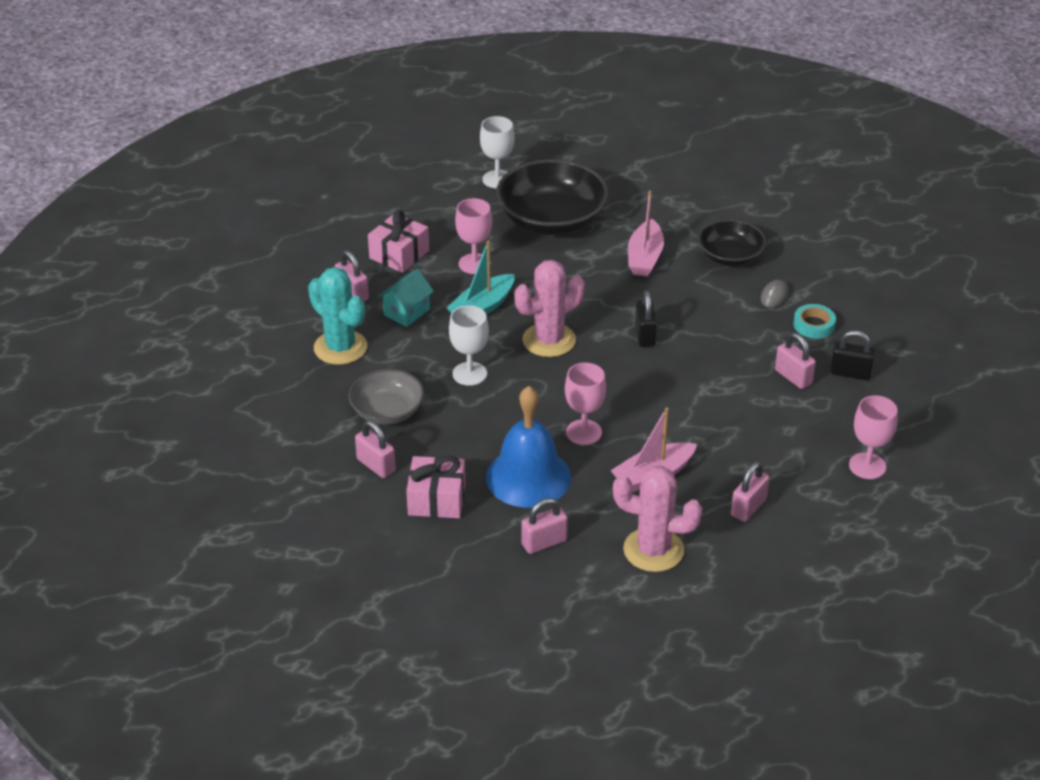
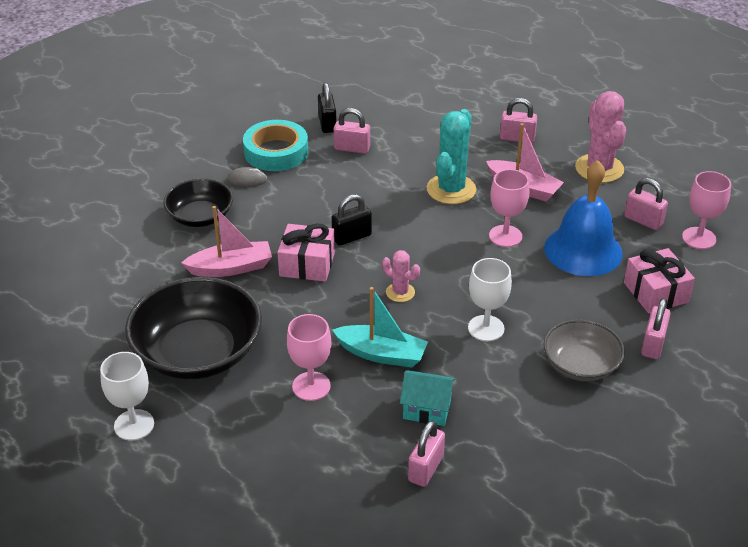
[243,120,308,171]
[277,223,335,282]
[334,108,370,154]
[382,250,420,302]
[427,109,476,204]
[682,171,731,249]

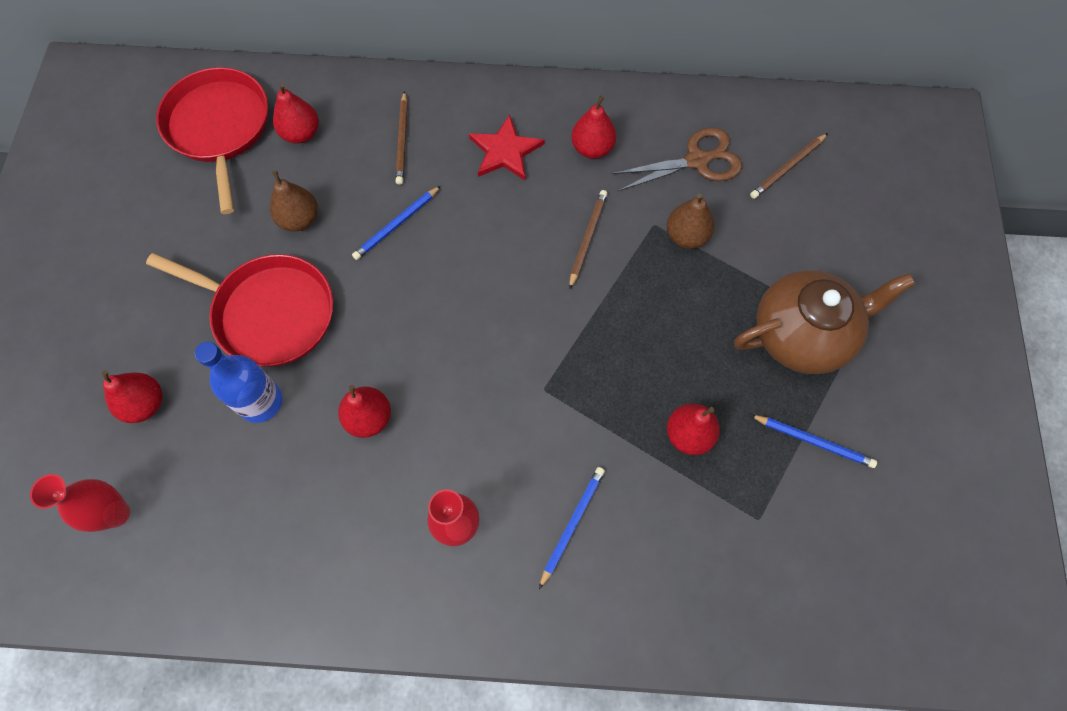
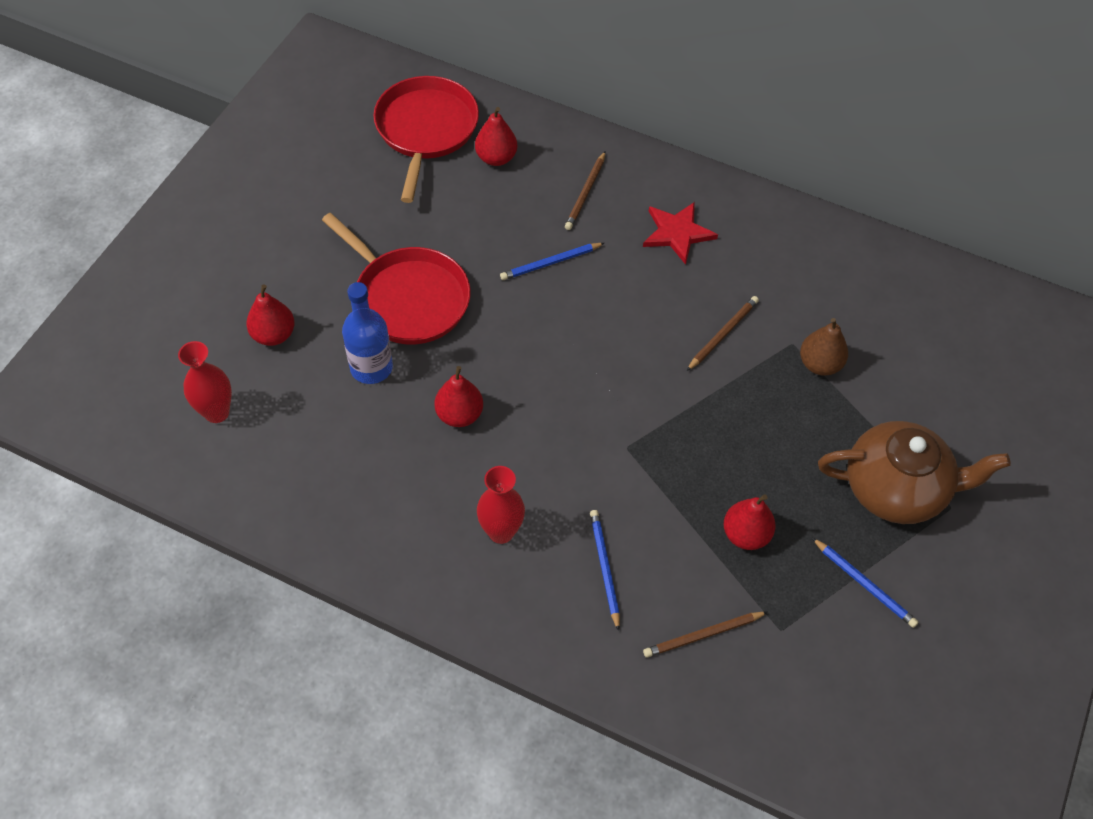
[590,510,620,631]
[643,612,768,658]
[270,170,318,232] (first image)
[571,96,616,159] (first image)
[612,127,742,191] (first image)

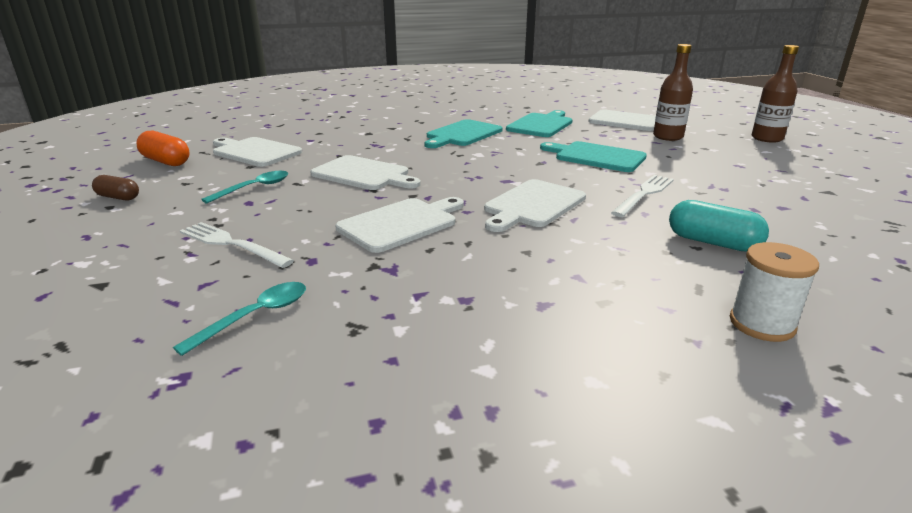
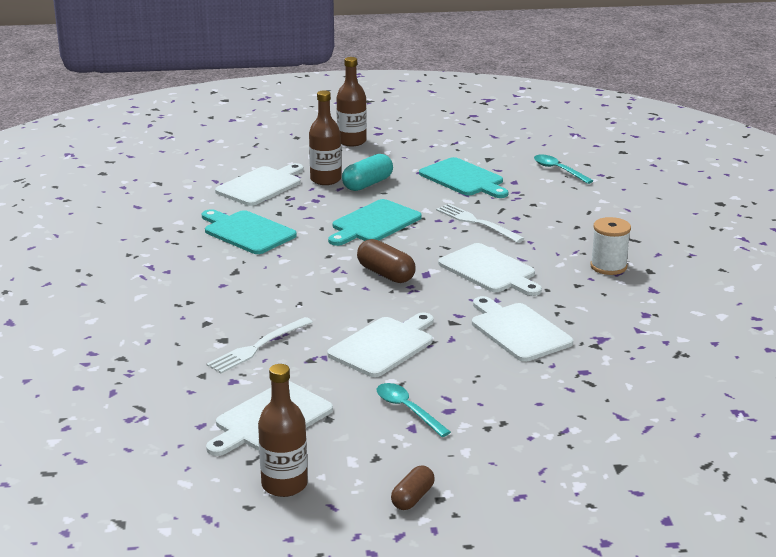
[206,317,313,374]
[258,364,308,497]
[342,154,393,191]
[357,239,415,283]
[419,157,509,198]
[534,155,593,184]
[590,217,631,275]

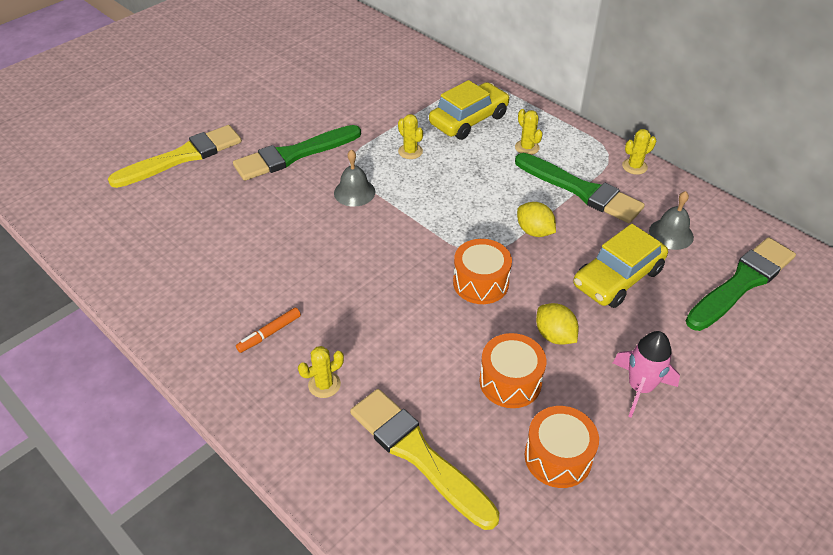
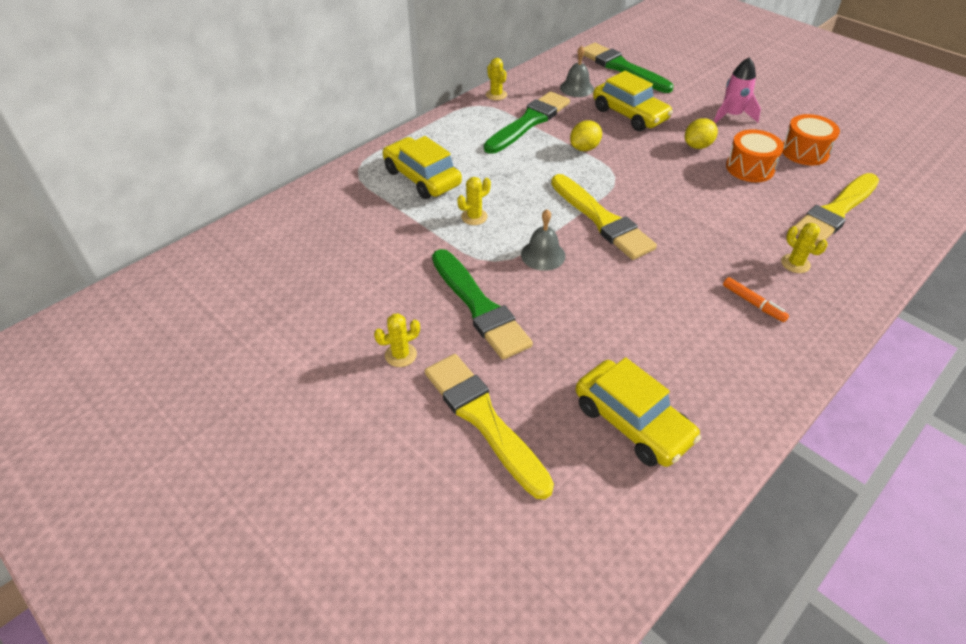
[374,313,420,367]
[551,174,657,260]
[576,357,701,467]
[453,239,512,304] (first image)

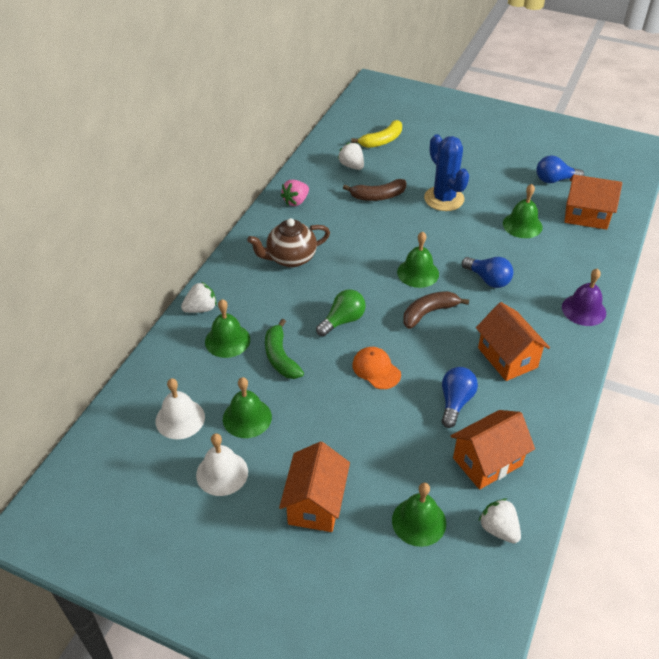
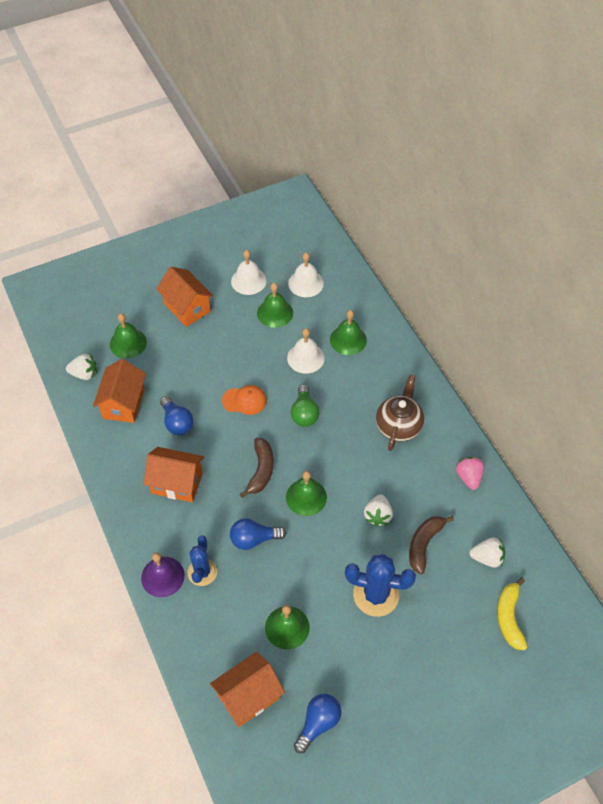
[187,535,217,586]
[287,328,325,374]
[364,494,393,527]

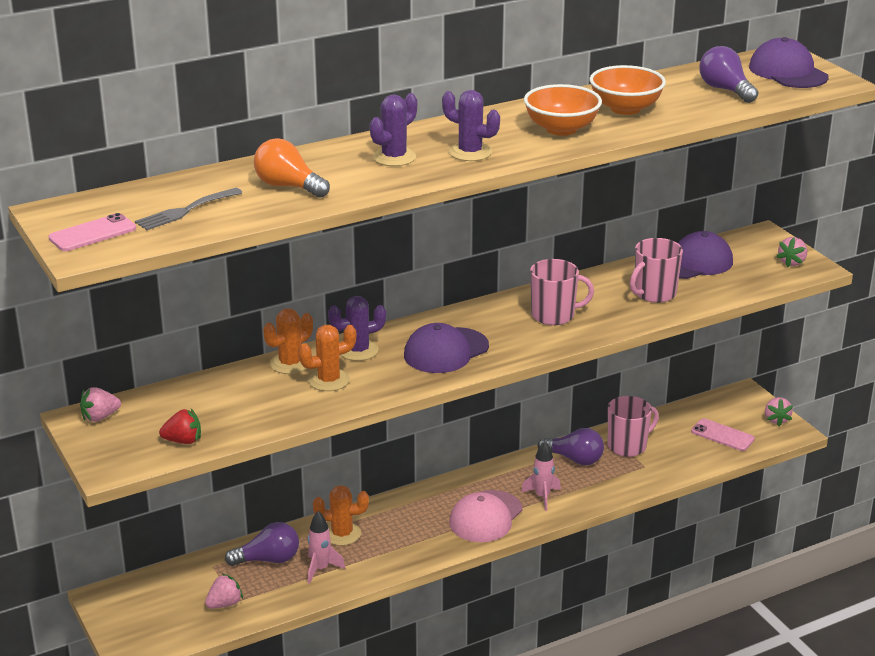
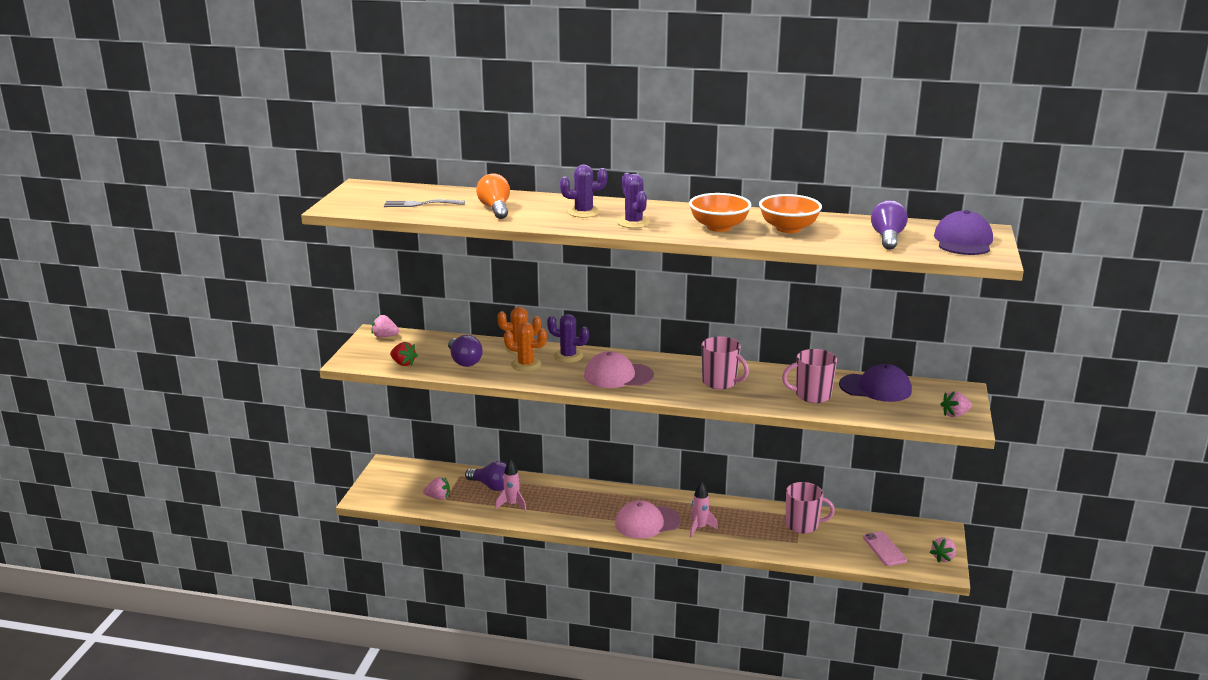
[448,335,483,367]
[584,351,654,388]
[48,213,136,251] (first image)
[313,485,369,546] (first image)

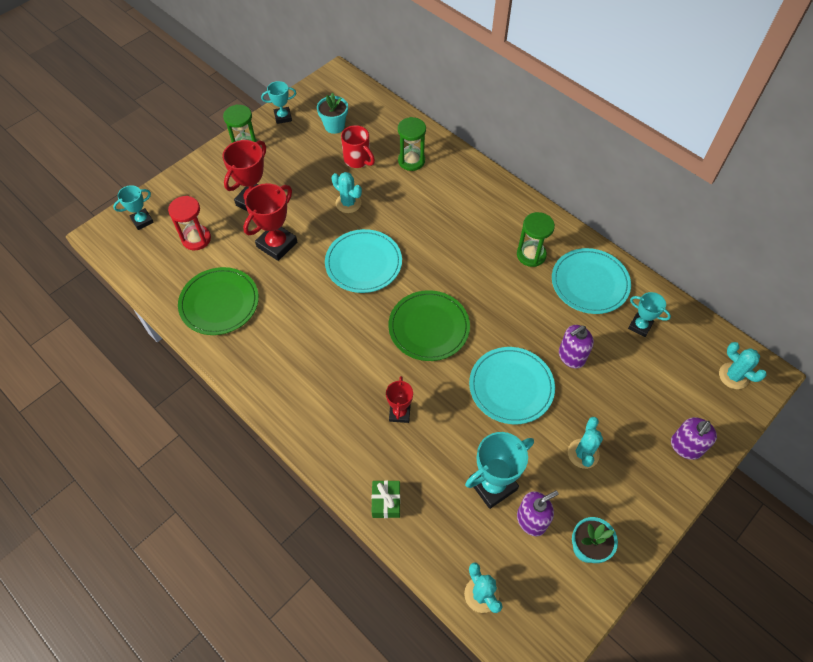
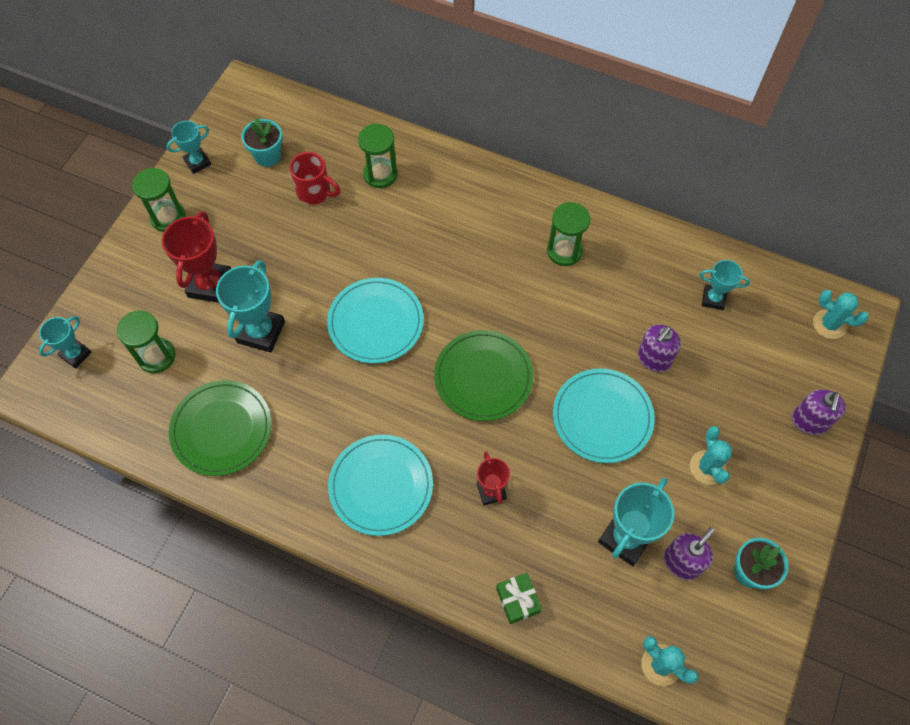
[117,310,175,373]
[216,260,285,353]
[328,435,433,536]
[332,172,362,213] (first image)

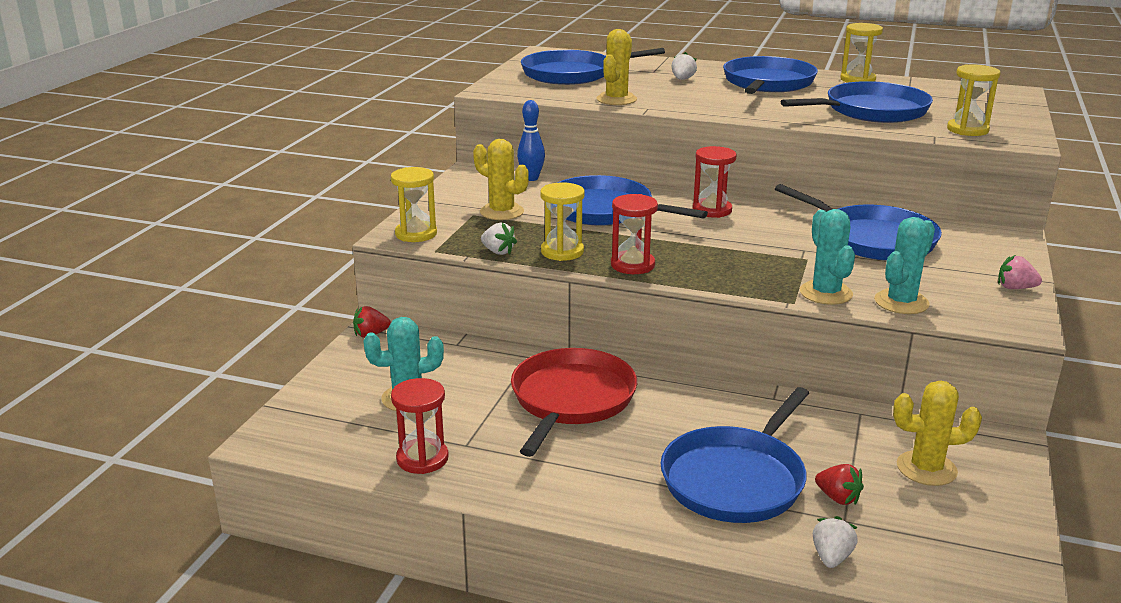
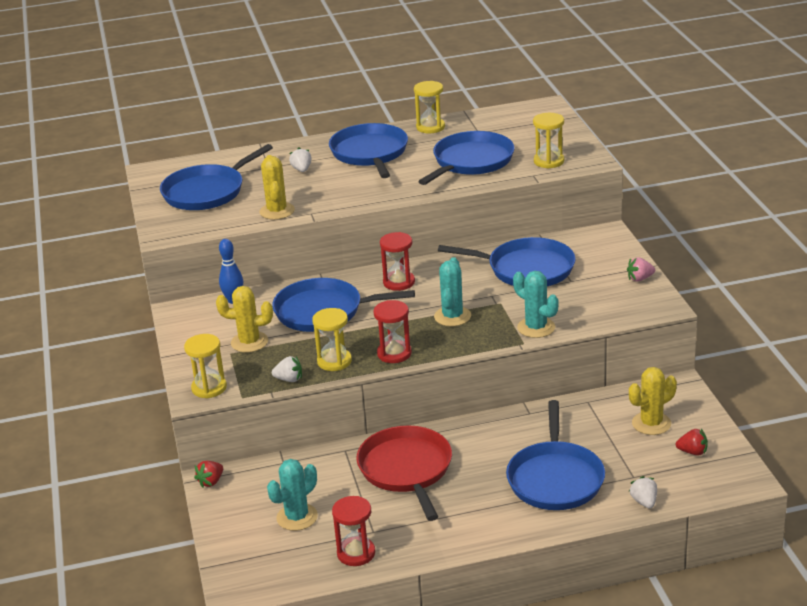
[434,257,471,326]
[676,429,708,456]

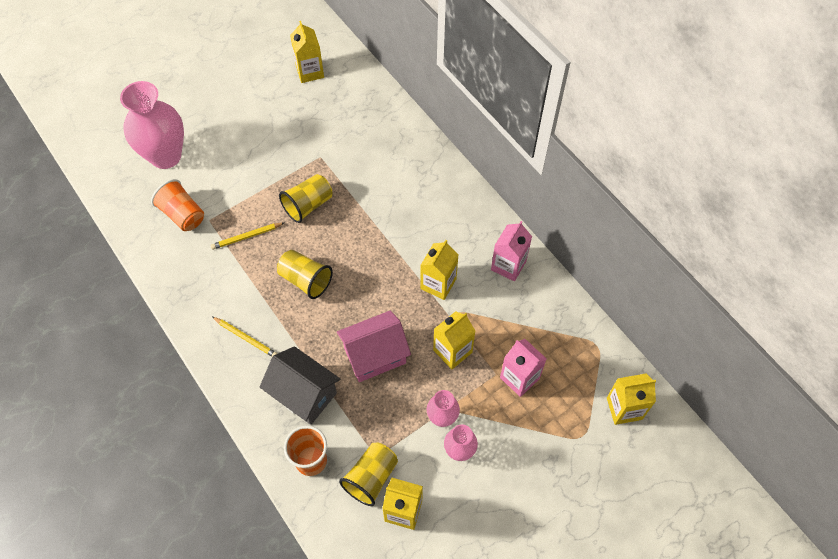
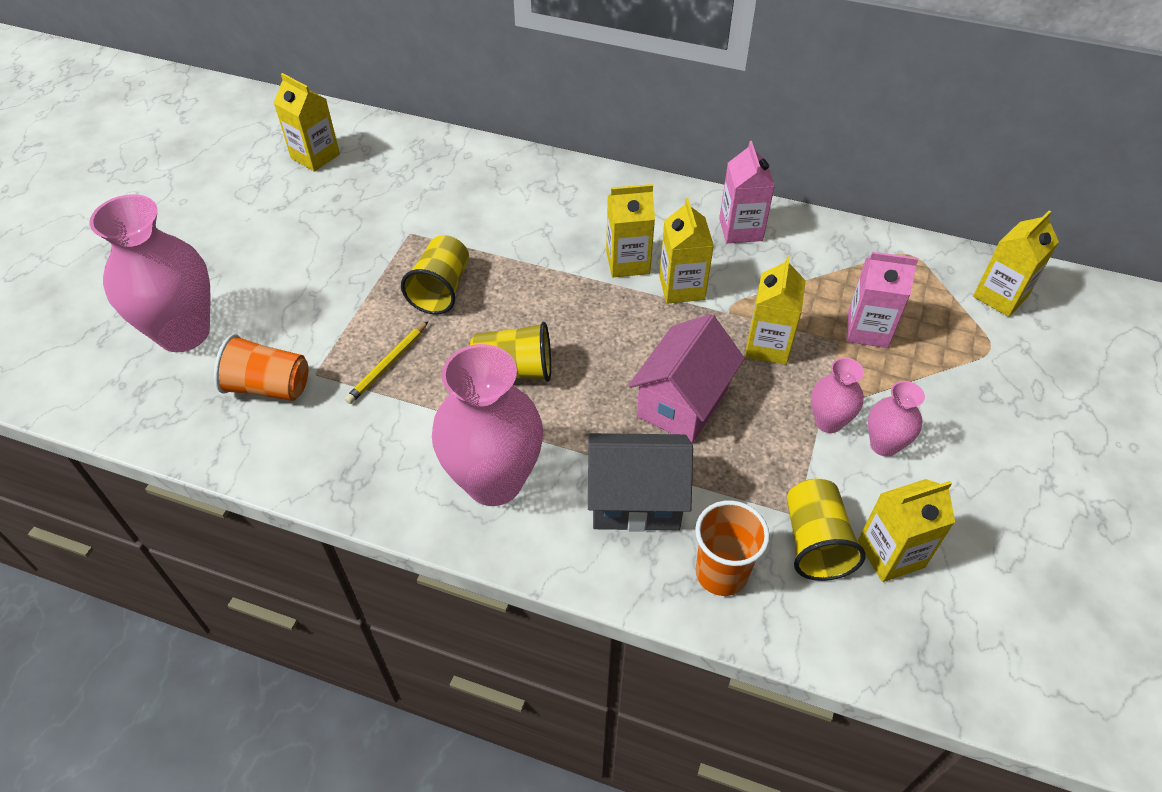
[432,344,543,506]
[606,184,655,277]

